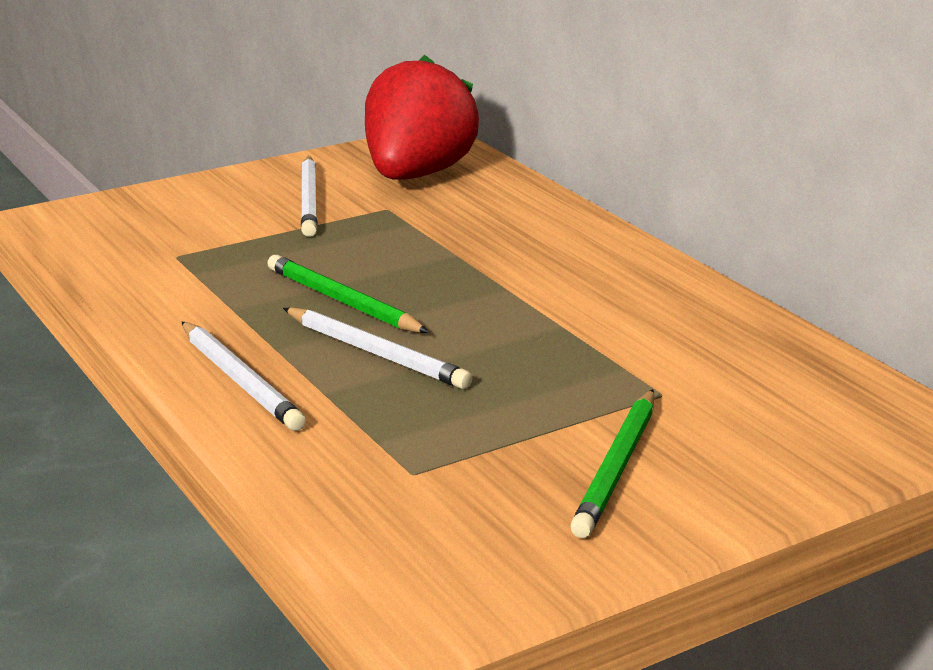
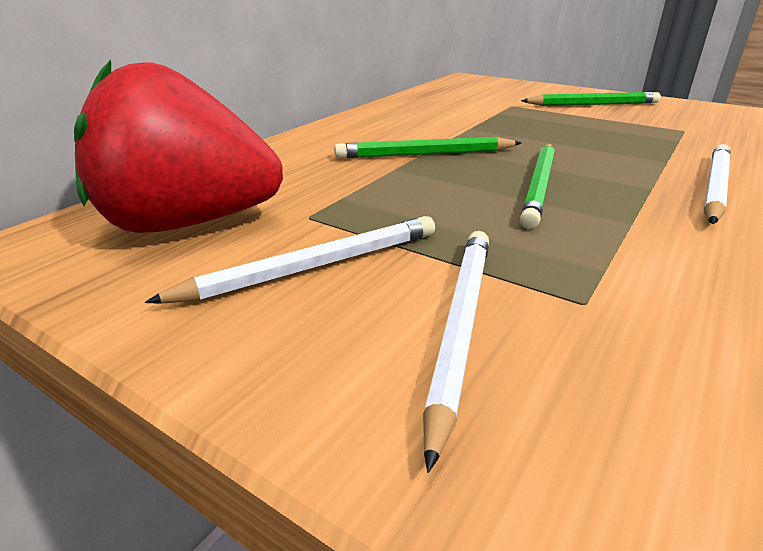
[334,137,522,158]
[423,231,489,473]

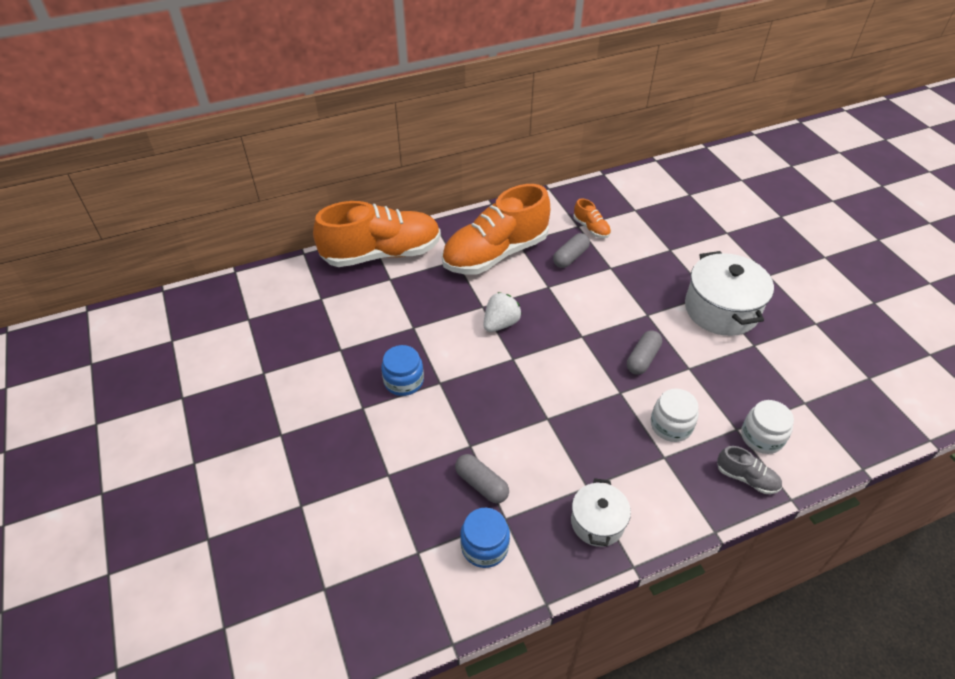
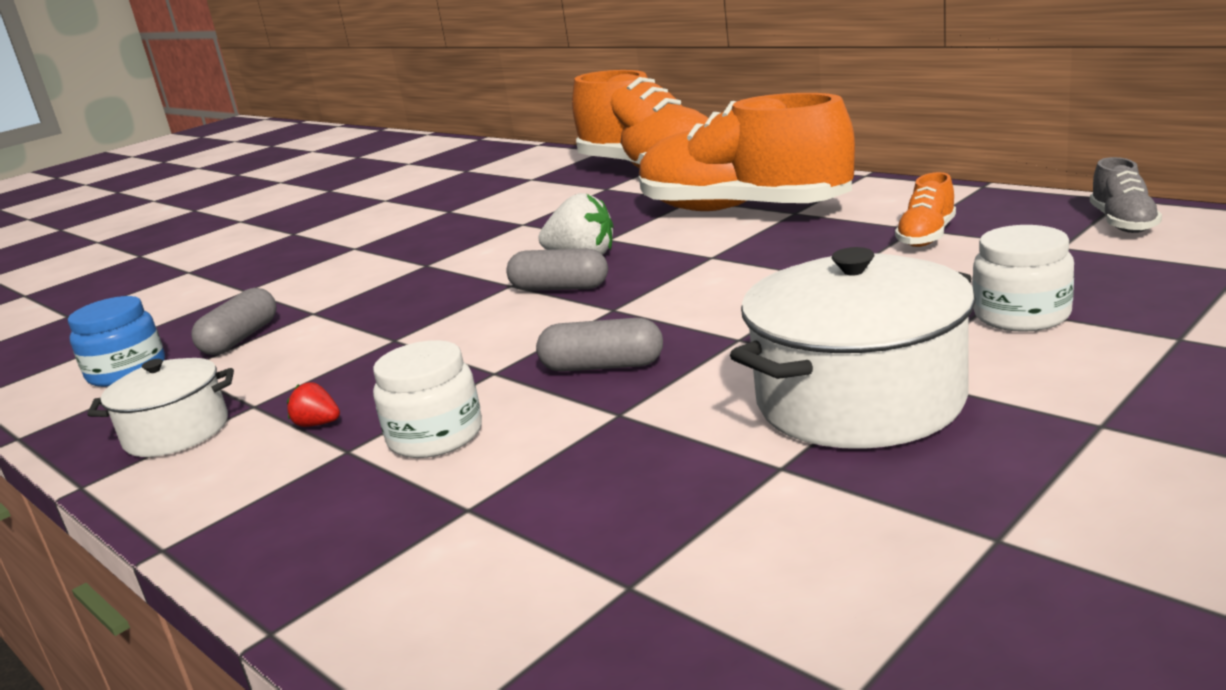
[287,382,340,427]
[506,248,608,291]
[972,225,1074,332]
[1090,157,1162,233]
[381,345,424,396] (first image)

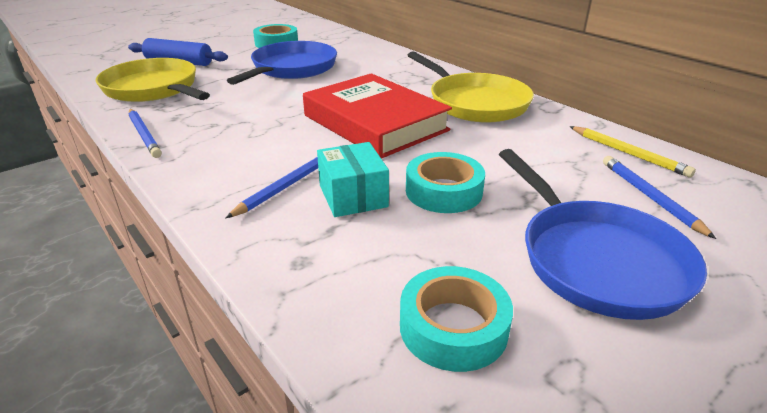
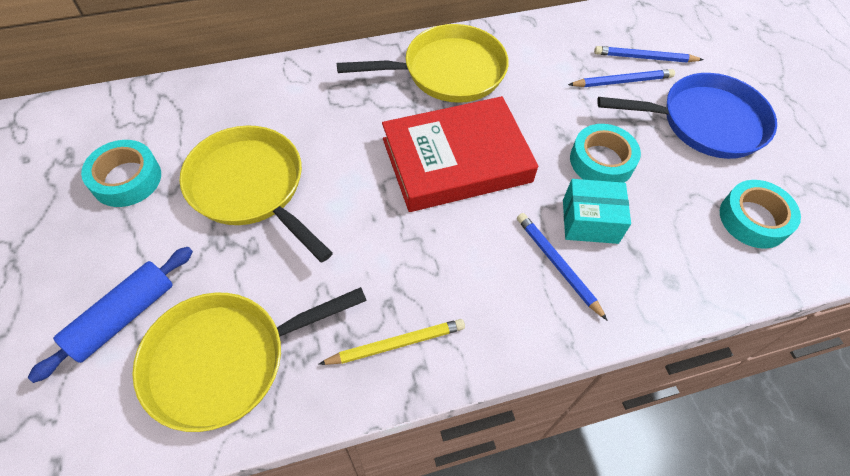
[179,126,333,262]
[319,319,465,365]
[568,69,675,87]

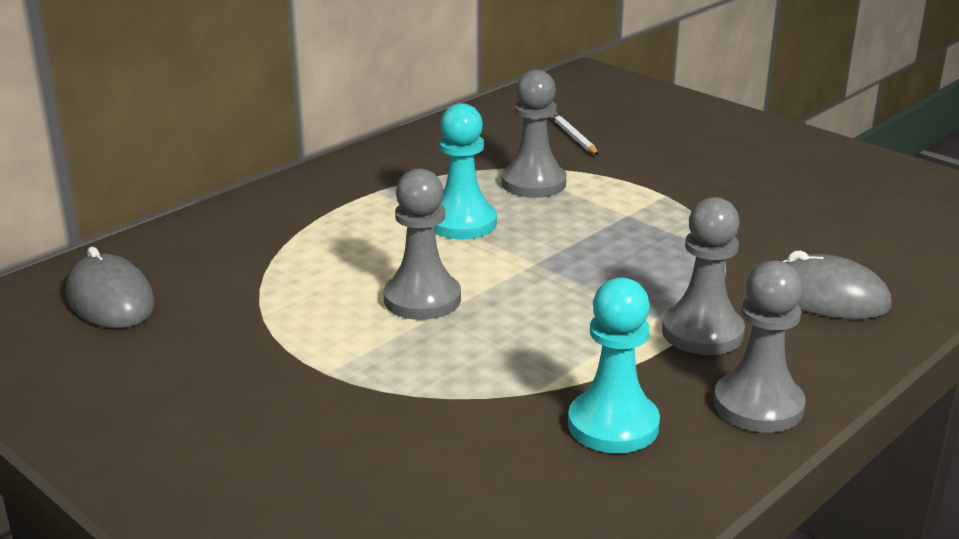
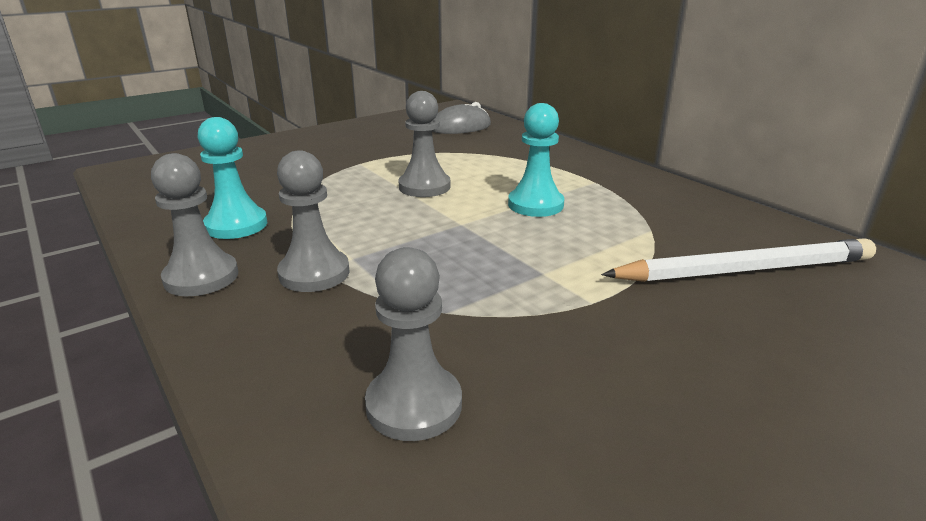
[365,247,462,441]
[601,238,876,282]
[782,251,892,319] (first image)

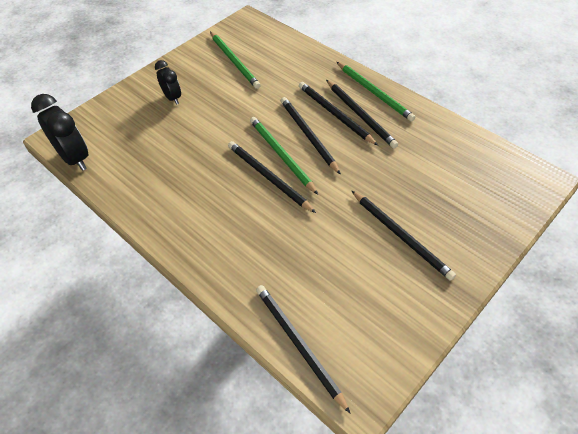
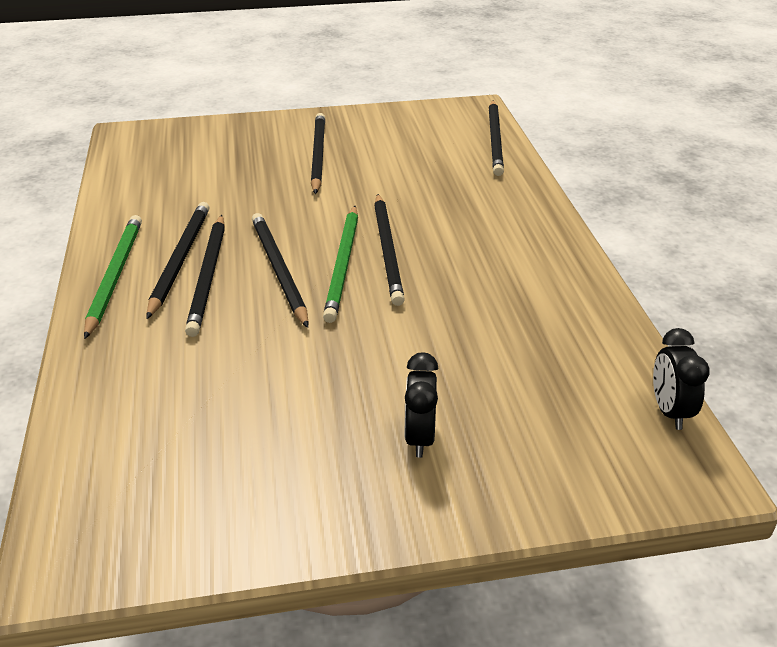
[252,213,309,328]
[653,328,710,430]
[210,32,261,89] (first image)

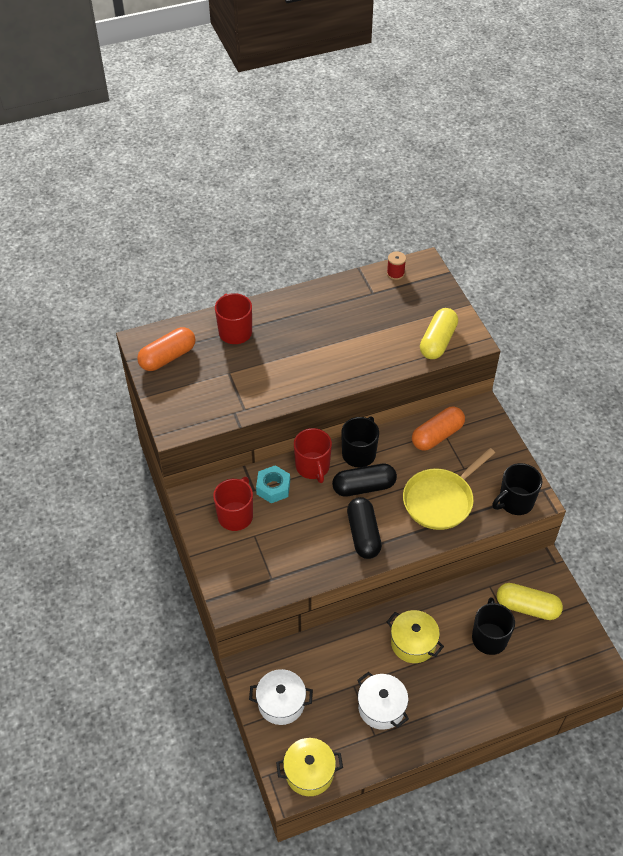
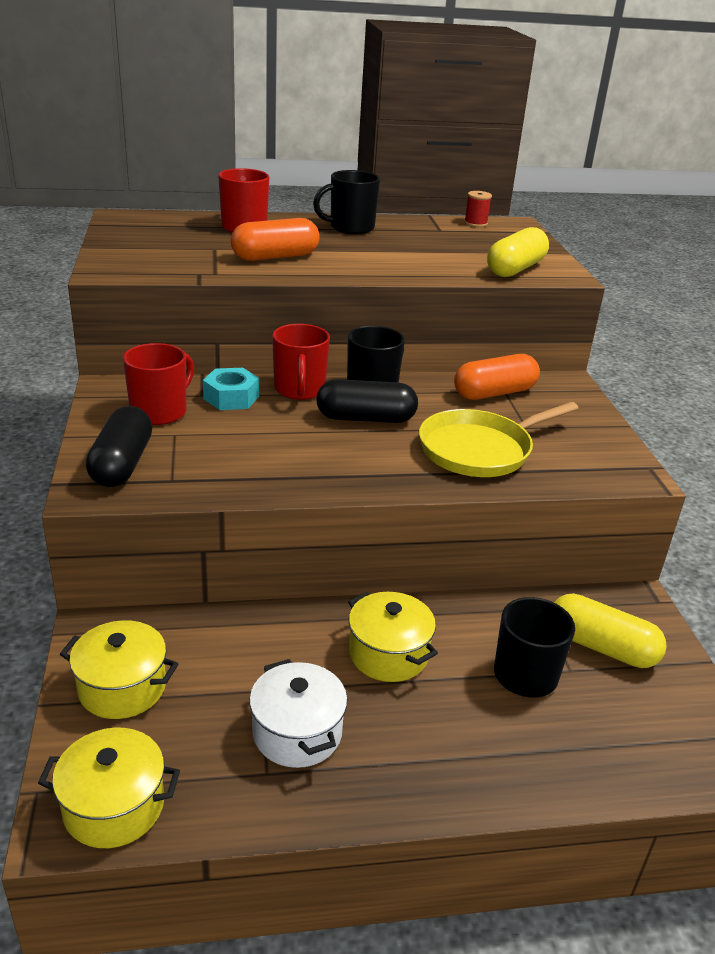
[60,620,178,719]
[86,406,152,487]
[231,218,320,261]
[313,170,380,234]

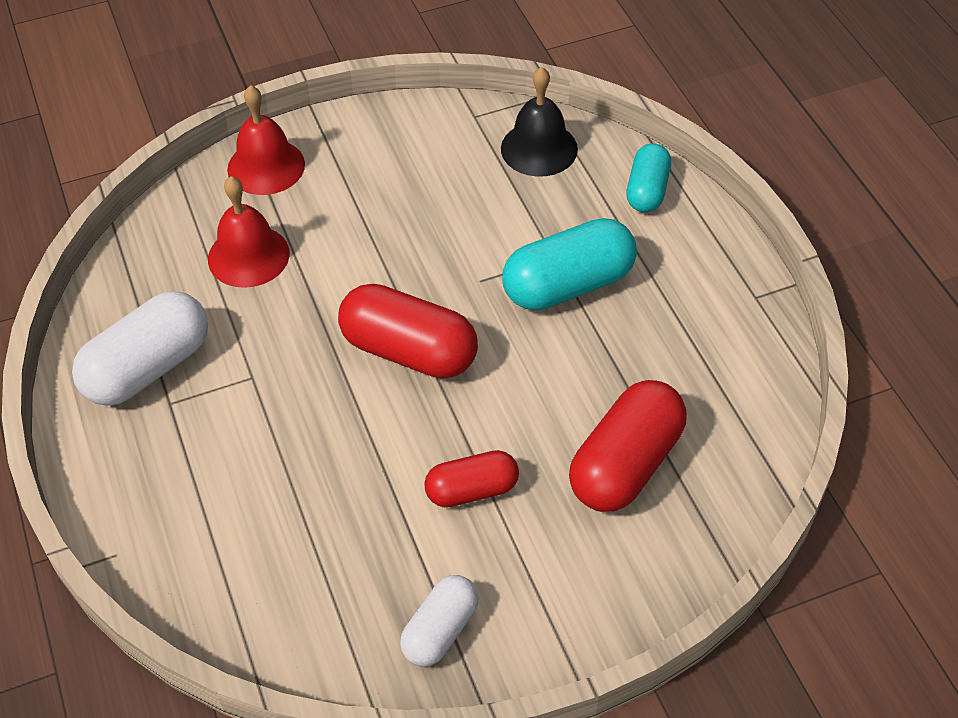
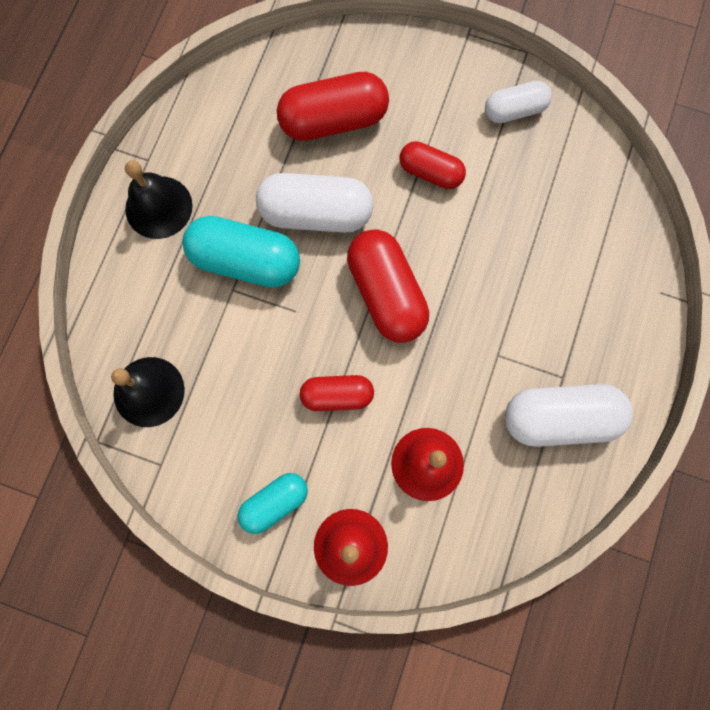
[125,161,193,239]
[237,473,308,534]
[256,173,373,233]
[300,375,374,411]

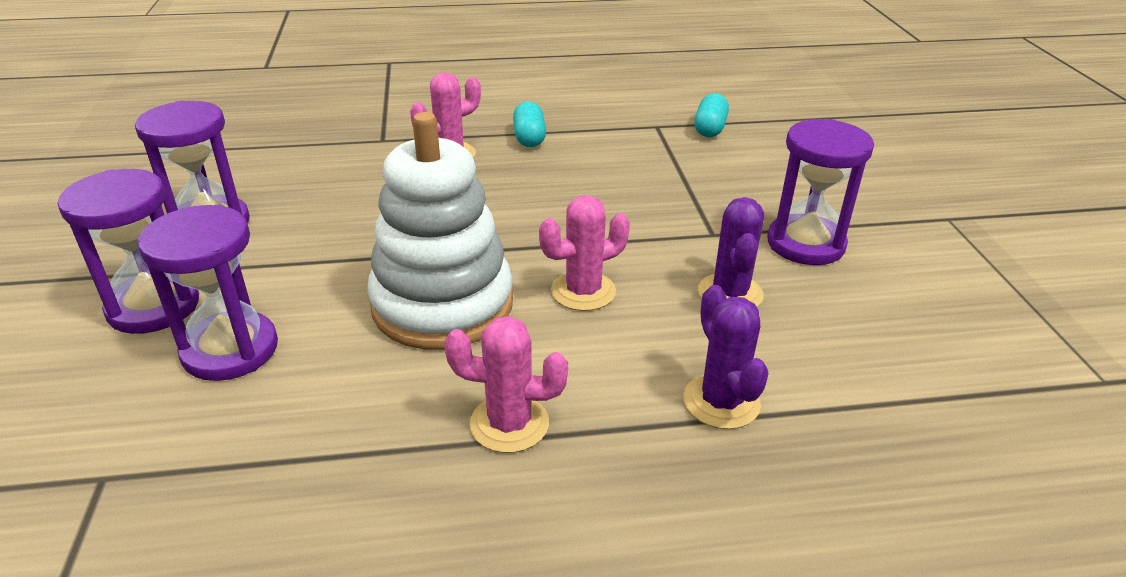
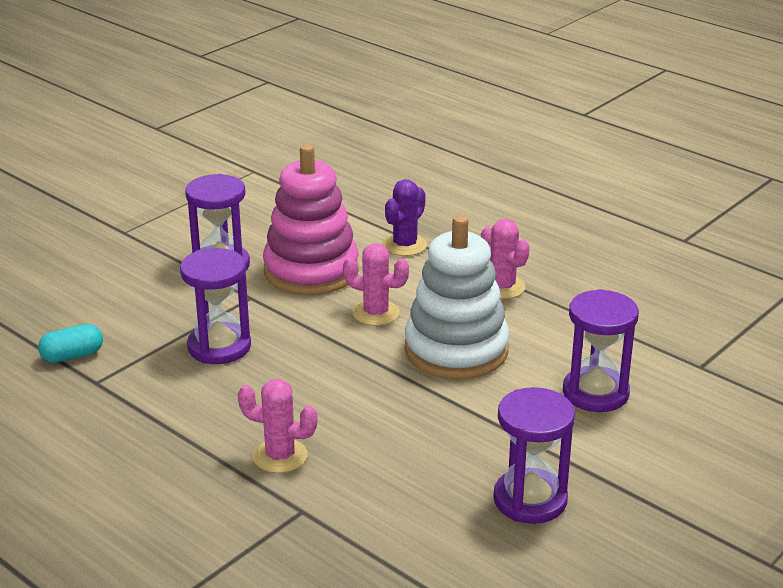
[180,248,251,364]
[263,144,359,295]
[513,101,546,147] (first image)

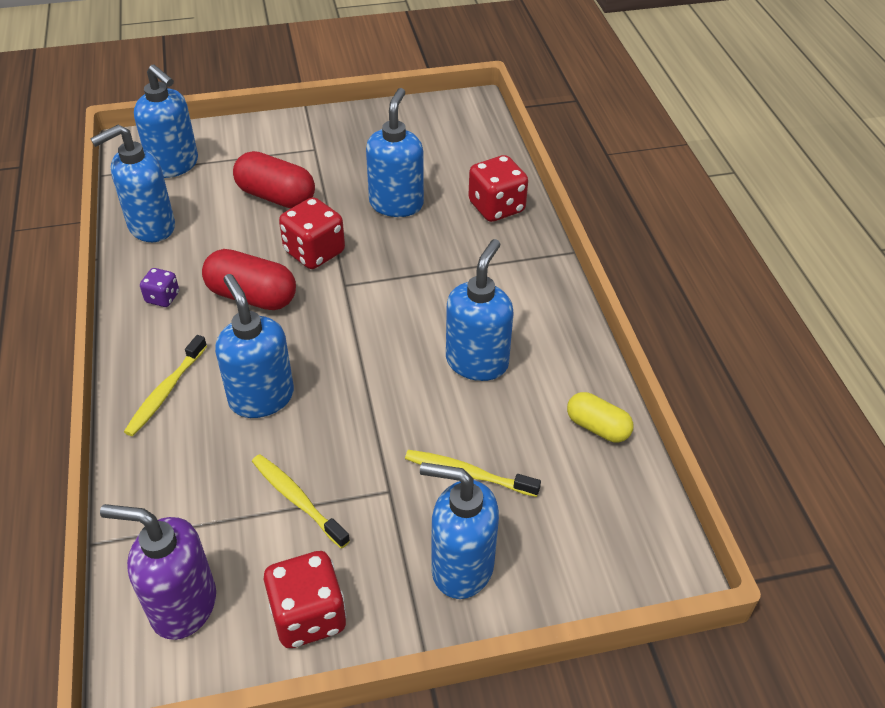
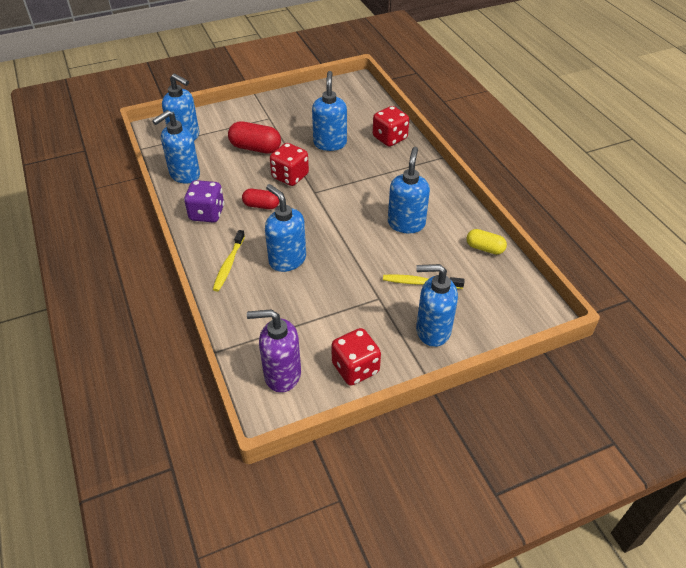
[184,180,224,222]
[242,189,279,209]
[252,454,350,548] (first image)

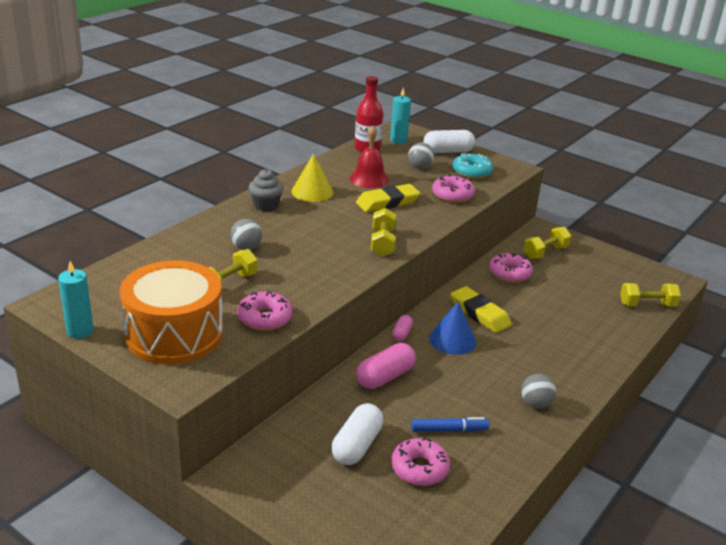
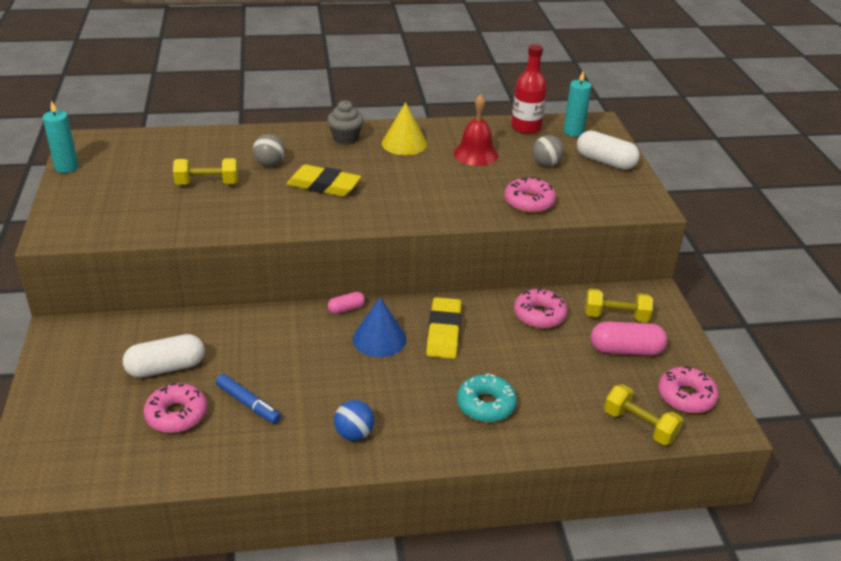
[286,165,361,197]
[334,400,374,441]
[457,373,517,422]
[591,321,668,356]
[658,366,719,413]
[120,260,223,365] (first image)
[371,208,396,257] (first image)

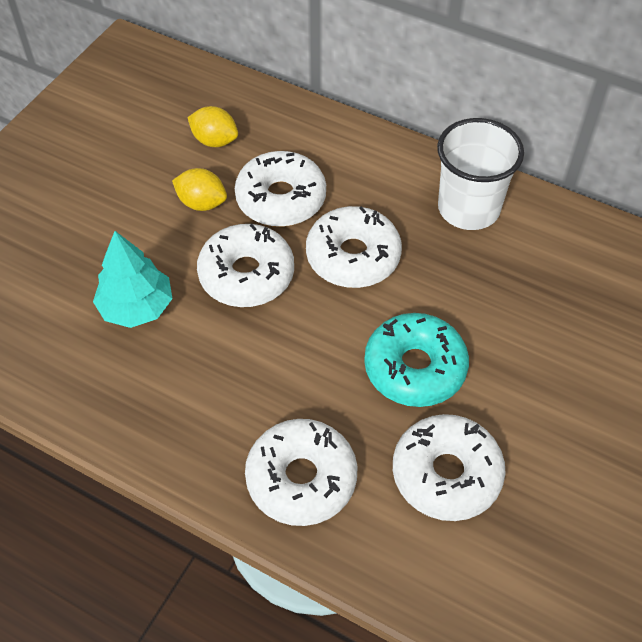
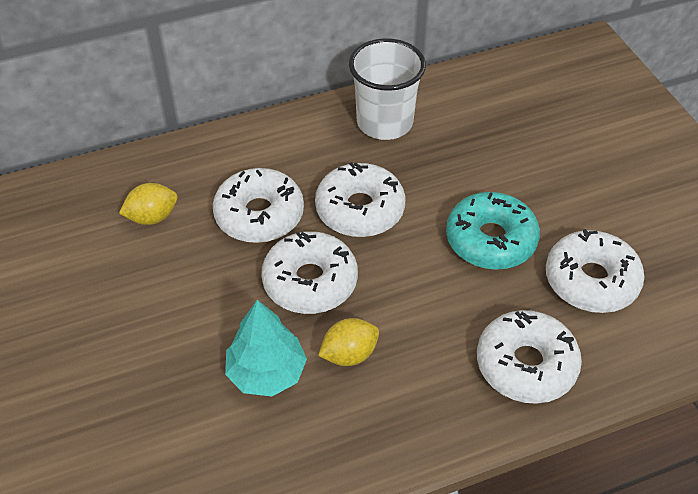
[318,318,379,366]

